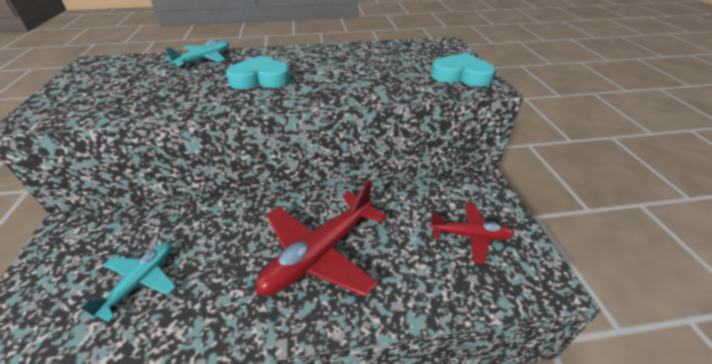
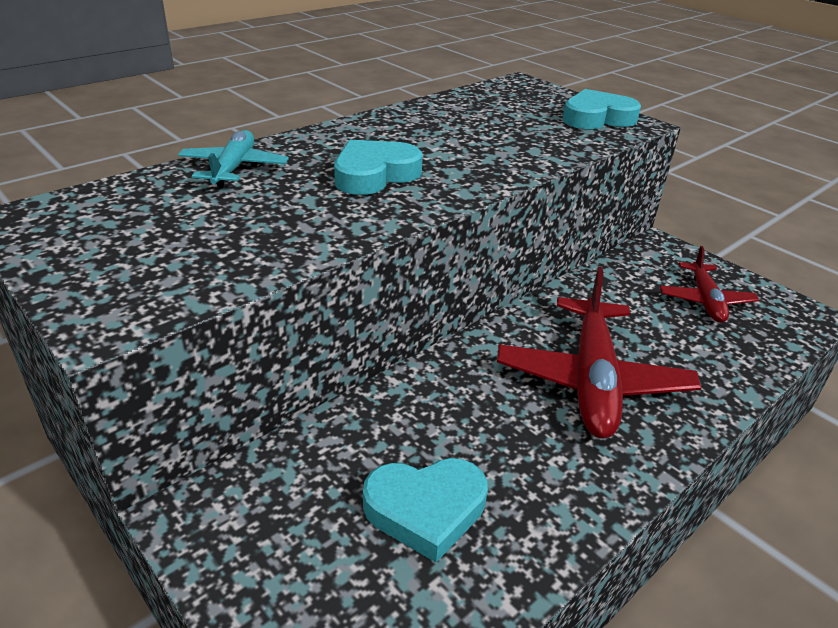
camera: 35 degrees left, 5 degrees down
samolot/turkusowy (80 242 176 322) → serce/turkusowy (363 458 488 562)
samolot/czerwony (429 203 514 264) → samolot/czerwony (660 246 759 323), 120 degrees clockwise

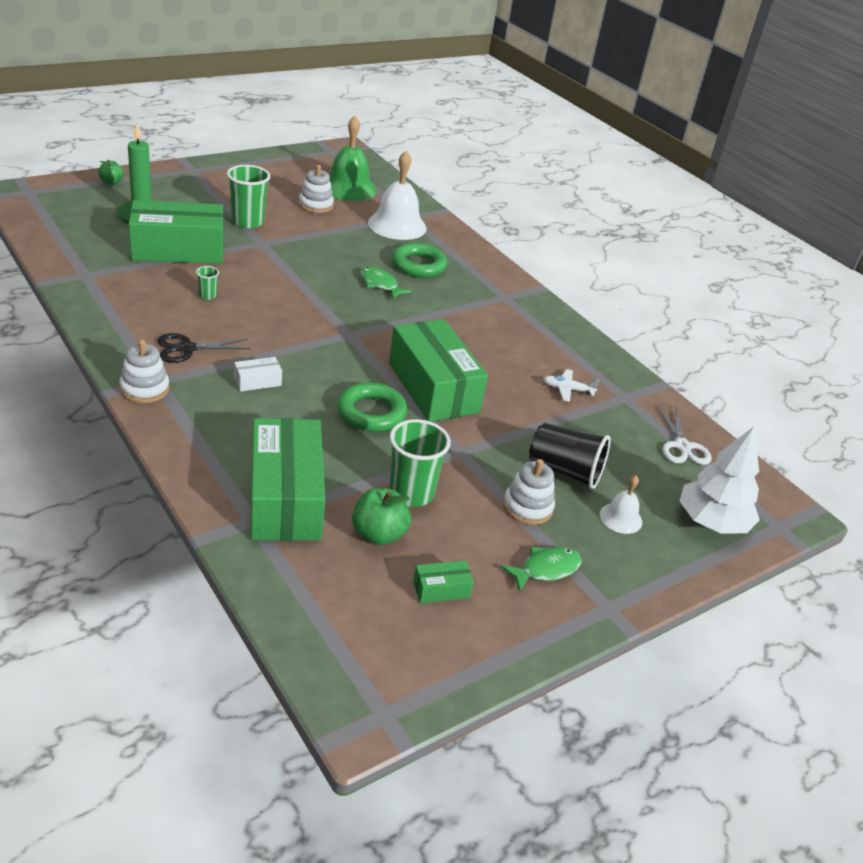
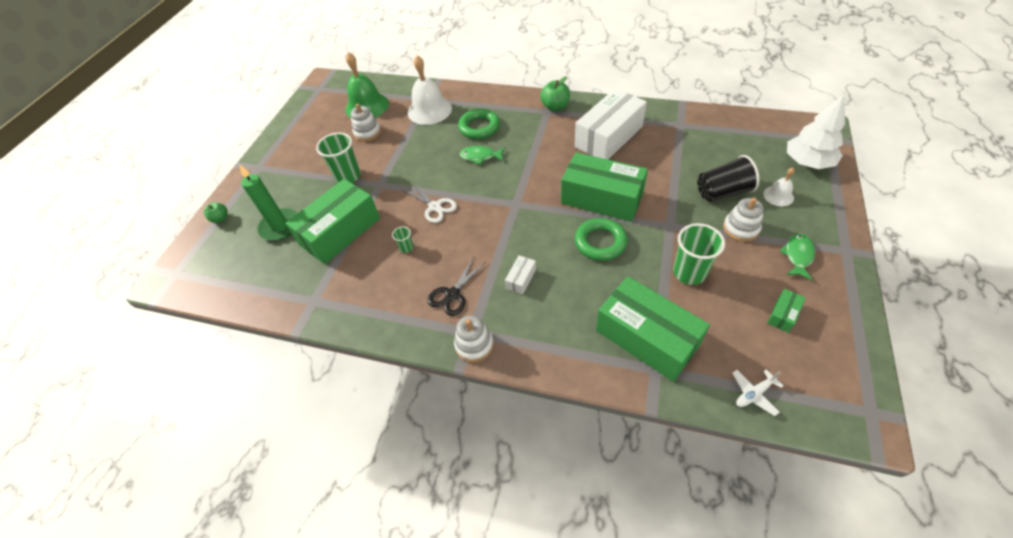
camera: 30 degrees left, 15 degrees up
- → pudełko/biały (575 89 647 159)
jabłko/zielony (352 488 411 545) → jabłko/zielony (540 76 570 111), moved
samolot/biały (543 369 600 402) → samolot/biały (732 369 783 416), moved
nożyczki/biały (658 407 712 465) → nożyczki/biały (403 183 457 223), moved

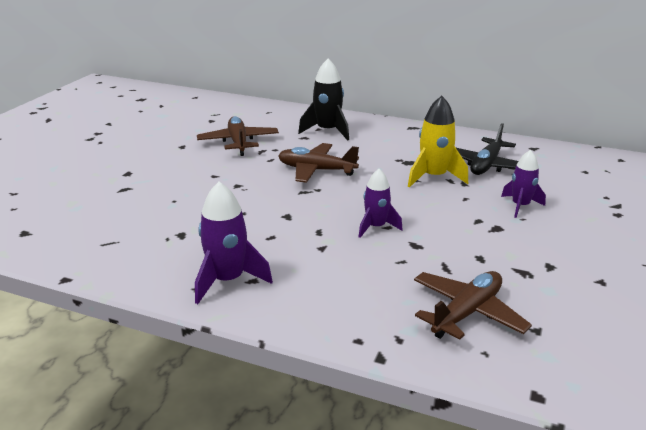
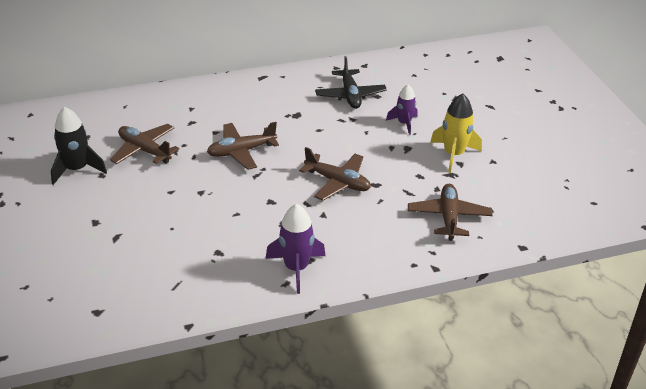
camera: 40 degrees left, 10 degrees up
rakieta/czarny (298 59 349 141) → rakieta/czarny (51 107 107 185), moved
rakieta/żółty (408 96 468 187) → rakieta/żółty (430 93 482 173), moved
rakieta/fioletowy (359 169 403 238) → samolot/brązowy (299 147 371 201)

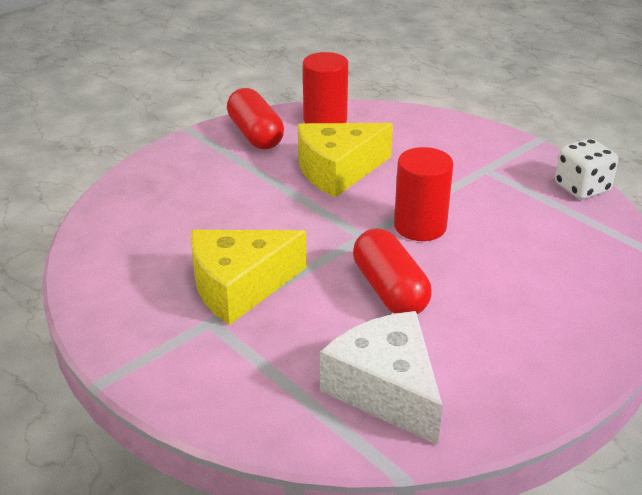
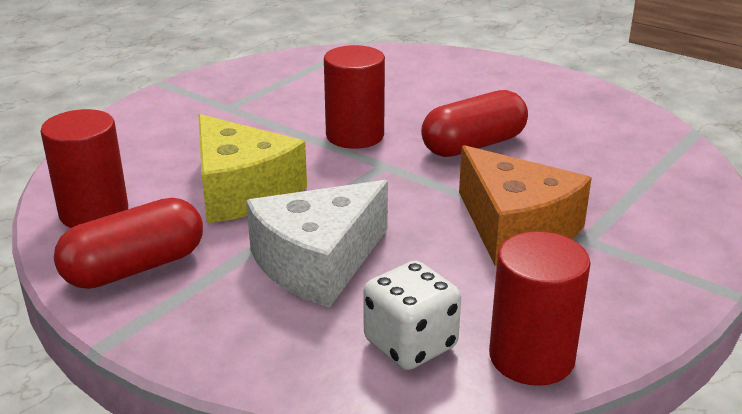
camera: 100 degrees left, 5 degrees down
- → walec/czerwony (489 231 591 386)
ser/biały (320 311 443 445) → ser/biały (246 180 388 308), moved
kostka do gry/biały (555 139 618 199) → kostka do gry/biały (363 261 461 370), moved
ser/żółty (191 230 306 325) → ser/pomarańczowy (459 145 592 266)

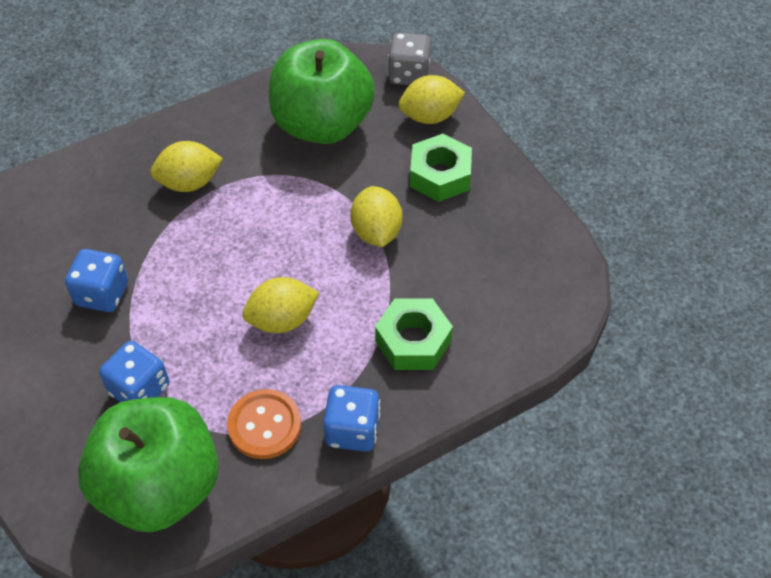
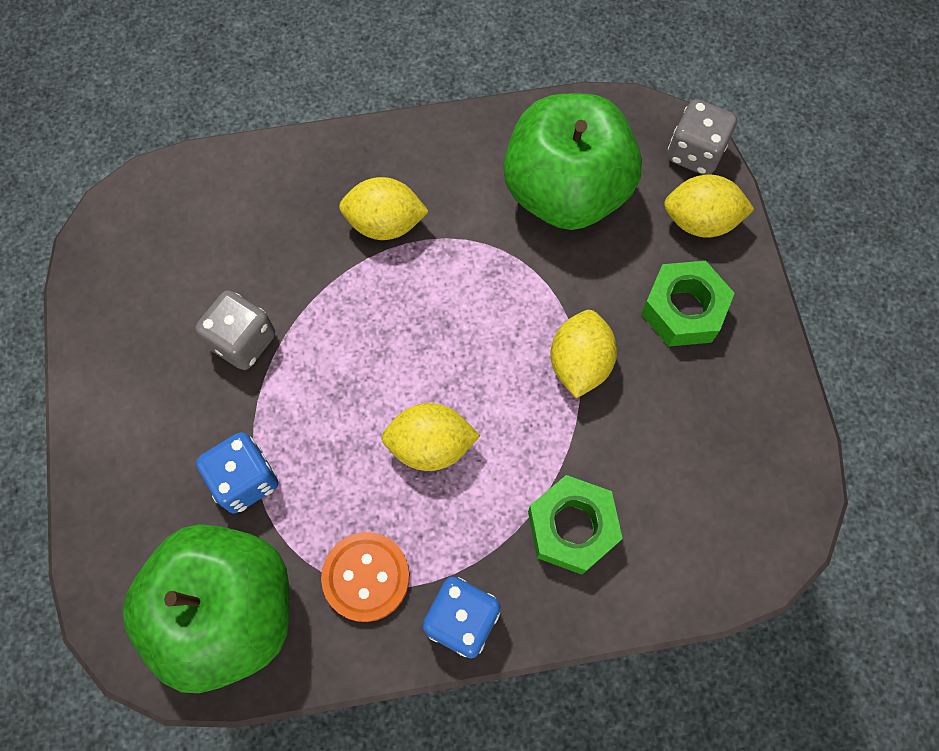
camera: 20 degrees right, 15 degrees up
kostka do gry/niebieski (65 249 128 312) → kostka do gry/szary (195 290 275 370)

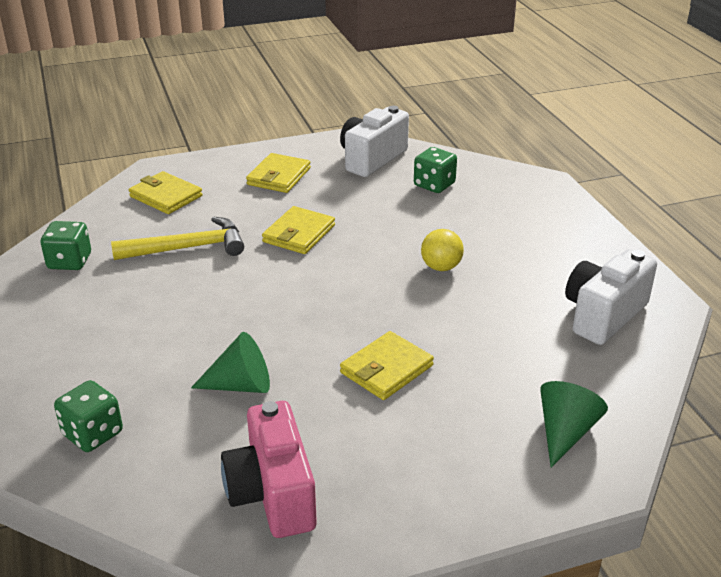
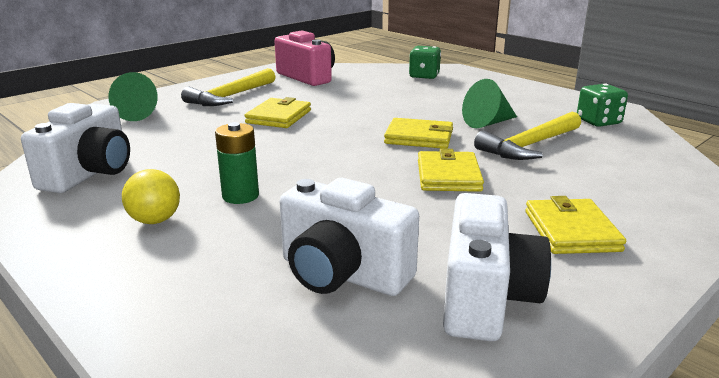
camera: 155 degrees right, 10 degrees down
- → młotek/żółty (181 68 276 106)
- → bateria/zielony (215 122 259 204)
portfel/żółty (129 171 202 214) → portfel/żółty (384 118 453 149), moved
stożek/zielony (191 332 270 393) → stożek/zielony (462 79 517 128), moved
piłka/żółty (421 229 464 271) → piłka/żółty (122 169 180 224), moved
kostka do gry/zielony (414 147 457 193) → aparat fotograficzny/biały (279 178 419 296)

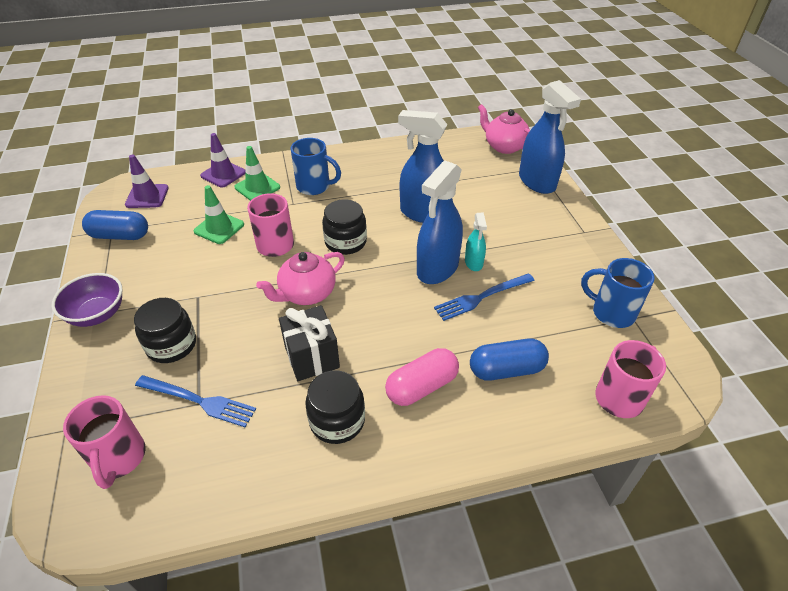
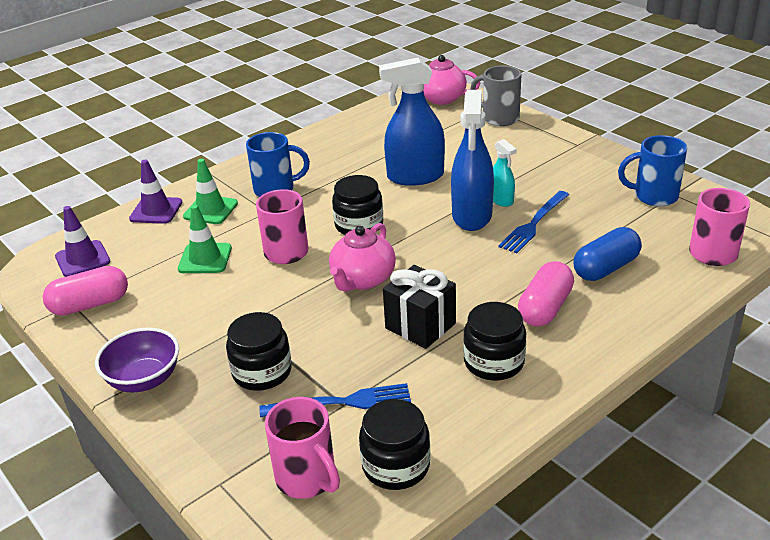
camera: 25 degrees left, 10 degrees down
- → słoik/czarny (359 399 430 490)
spryskiwacz/niebieski (519 80 581 194) → kubek/szary (470 65 522 126)
kapsułka/niebieski (82 210 148 240) → kapsułka/różowy (43 266 128 316)

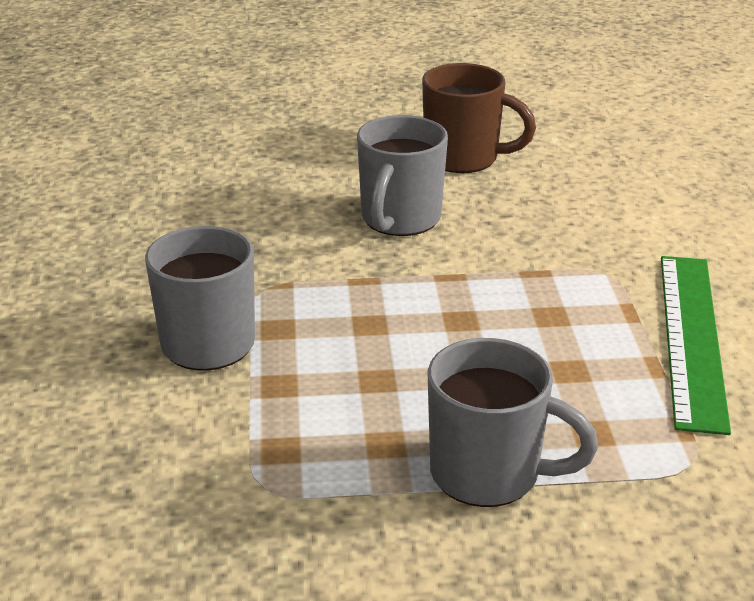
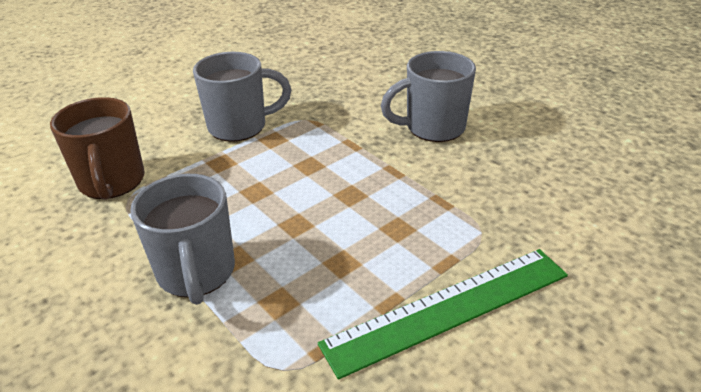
camera: 55 degrees right, 5 degrees up
kubek/brązowy (422 63 536 173) → kubek/brązowy (50 97 145 200), moved

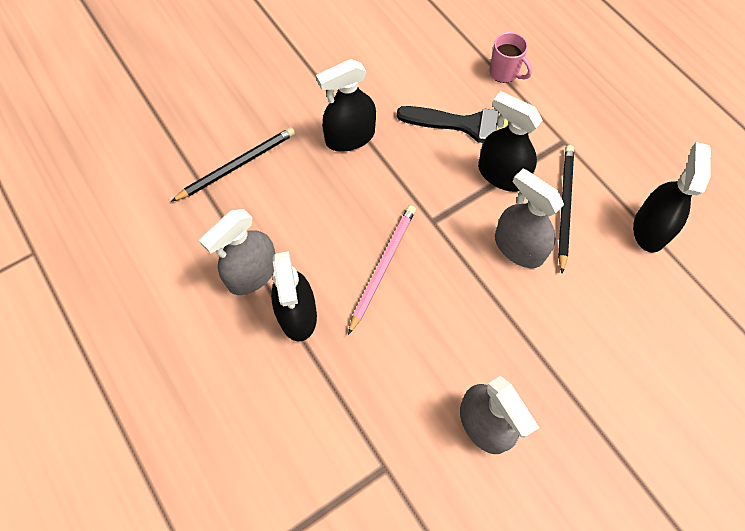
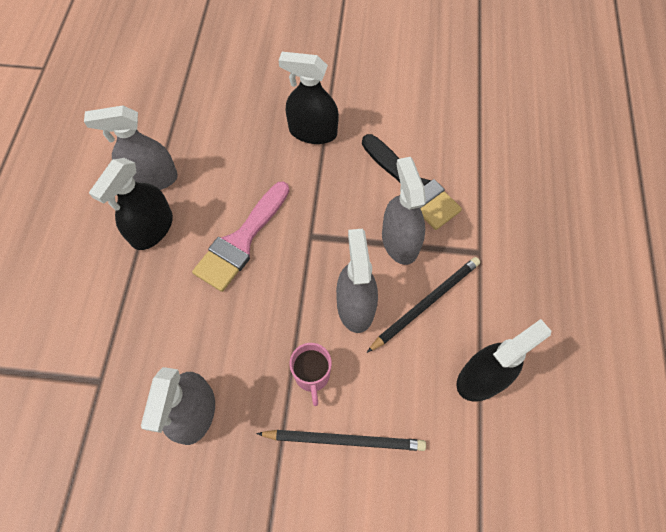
camera: 40 degrees right, 0 degrees up
ołówek/czarny (171 127 295 202) → ołówek/czarny (256 430 426 451), moved
kubek/różowy (489 32 532 83) → kubek/różowy (290 343 332 406), moved
ołówek/różowy (348 205 416 335) → pędzel/różowy (192 182 289 292)
spryskiwacz/czarny (478 91 542 192) → spryskiwacz/szary (382 157 426 265)

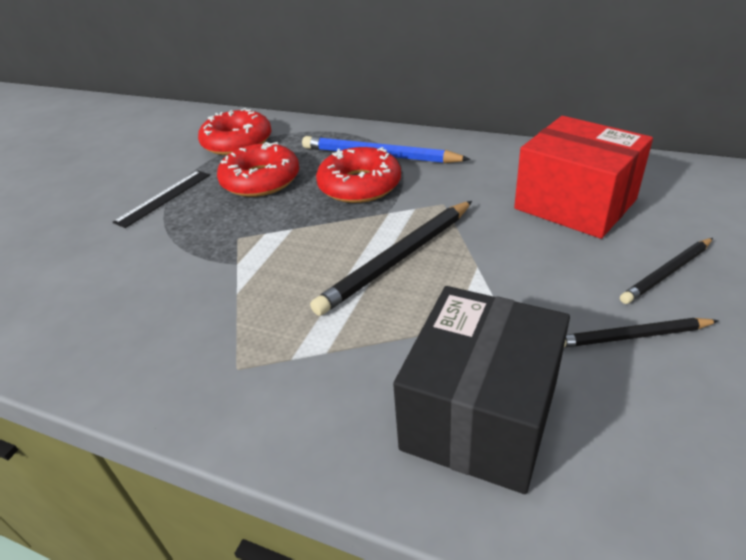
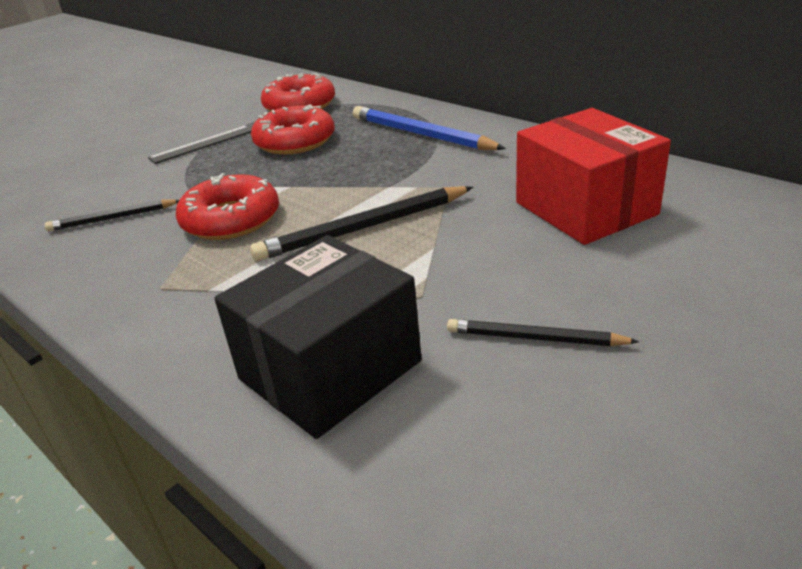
camera: 20 degrees right, 5 degrees down
donut/czerwony (316 147 401 203) → donut/czerwony (176 173 279 240), moved
ołówek/czarny (620 238 713 304) → ołówek/czarny (45 200 179 231), moved

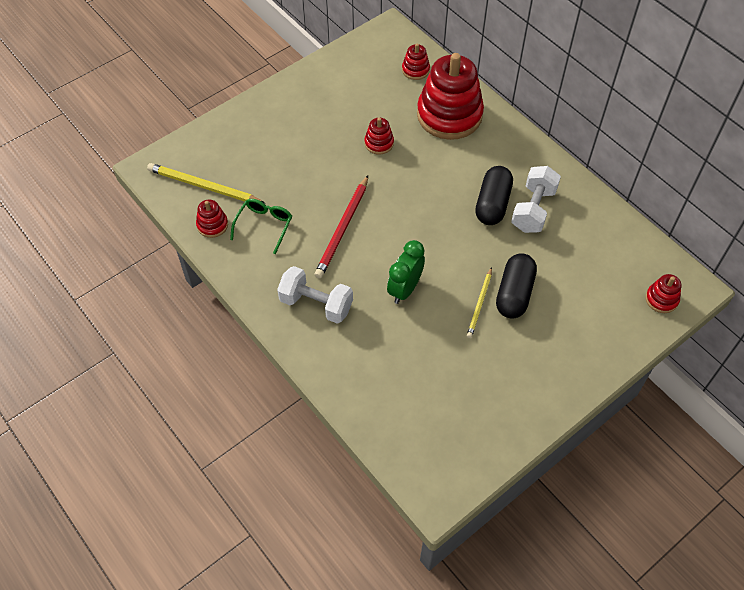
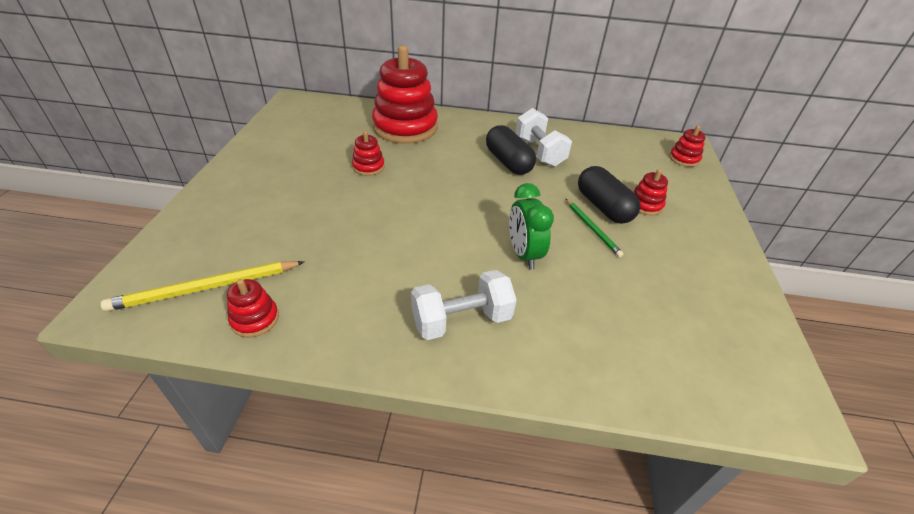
camera: 45 degrees left, 15 degrees down
okulary/zielony (230 199 292 254) → -
ołówek/czerwony (314 175 368 279) → -
zabawka nakładanka/czerwony (402 43 430 80) → zabawka nakładanka/czerwony (633 169 668 215), moved
ołówek/żółty (467 267 492 338) → ołówek/zielony (565 198 624 257)

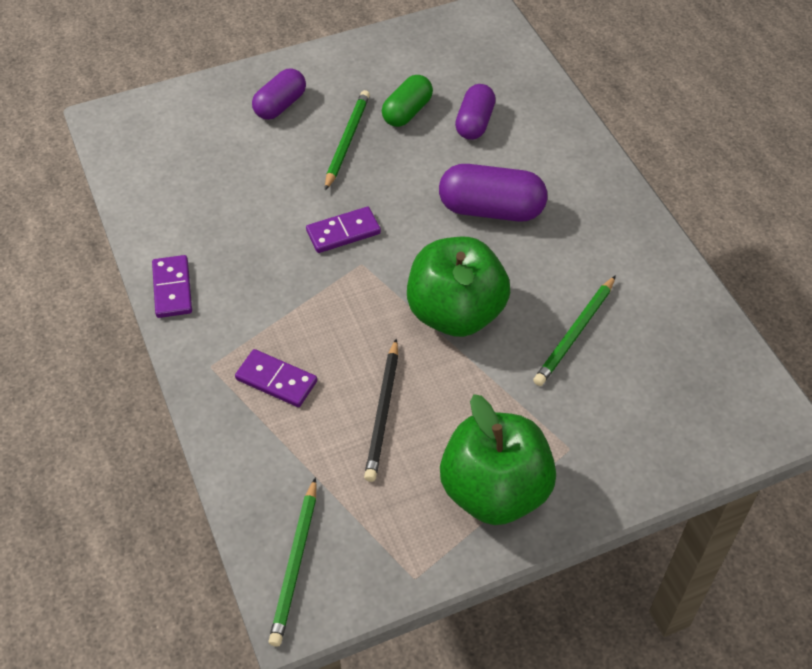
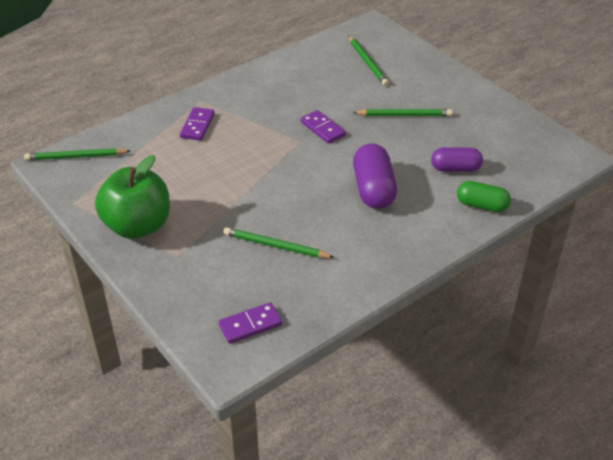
camera: 75 degrees right, 10 degrees down
kapsułka/fioletowy (252 68 306 120) → -
ołówek/czarny (364 339 398 482) → -
jabłko/zielony (407 237 510 337) → -
- → ołówek/zielony (349 36 389 86)
kostka domina/fioletowy (152 255 192 318) → kostka domina/fioletowy (219 302 282 344), moved
kapsułka/zielony (382 75 433 127) → kapsułka/zielony (457 181 511 212), moved

